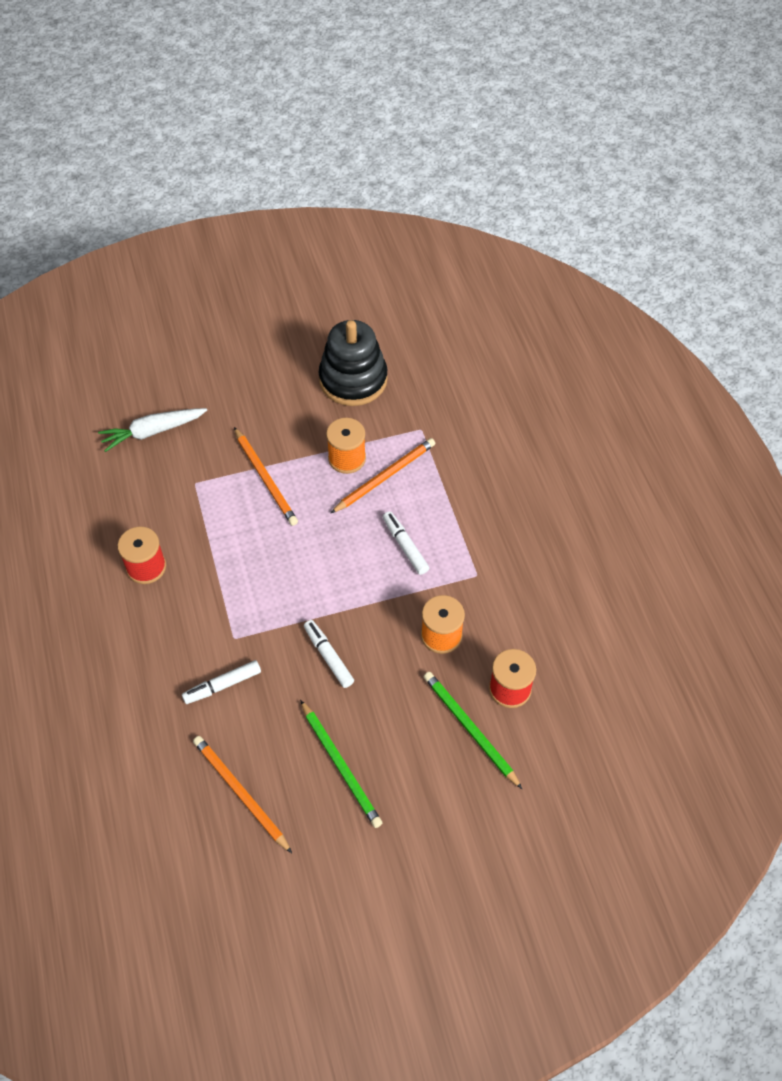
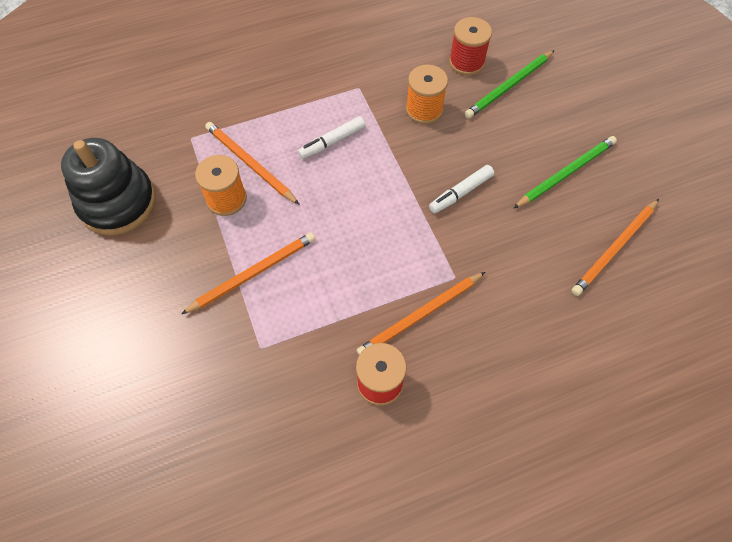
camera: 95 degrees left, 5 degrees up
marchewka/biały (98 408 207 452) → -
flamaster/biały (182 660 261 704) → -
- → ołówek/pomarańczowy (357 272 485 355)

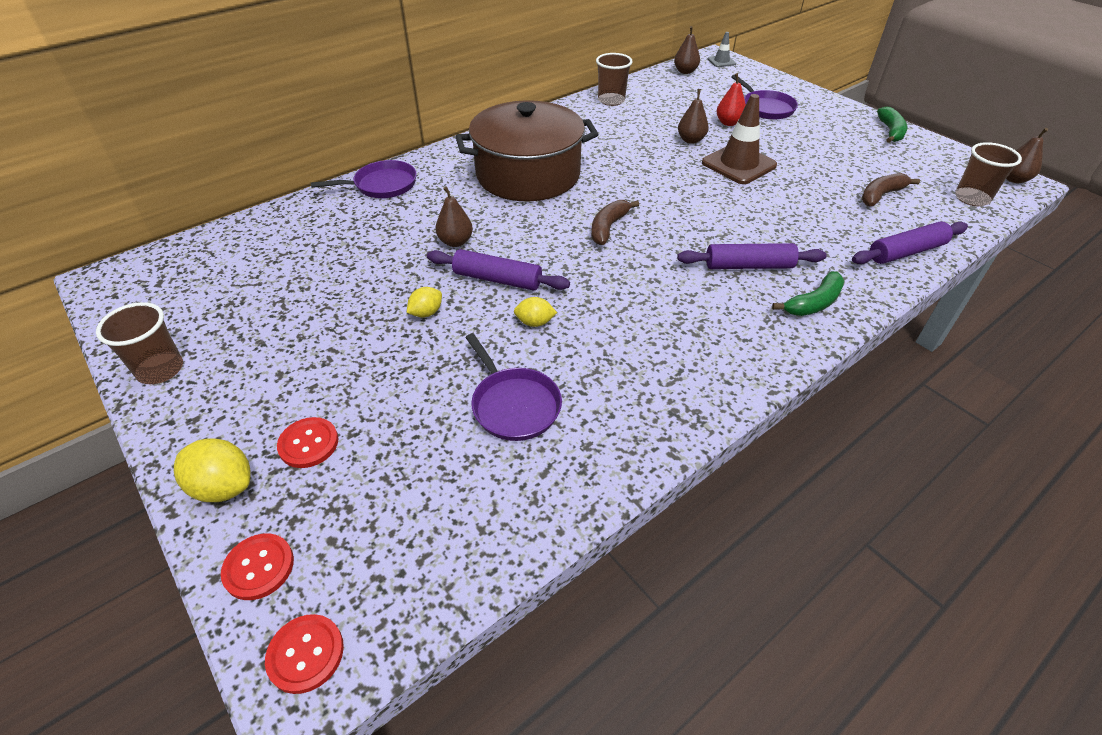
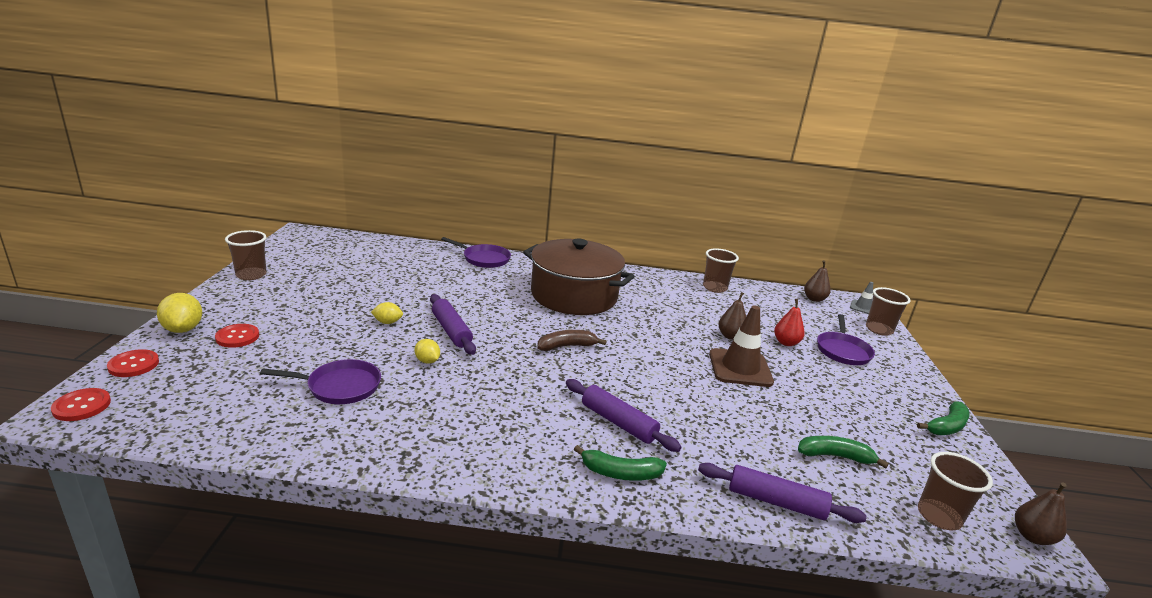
camera: 40 degrees right, 20 degrees down
gruszka/brązowy (435 186 473 247) → -
- → szklanka/brązowy (866 287 911 336)
banan/brązowy (861 173 920 207) → banan/zielony (798 436 889 468)
patelnia/fioletowy (465 333 562 441) → patelnia/fioletowy (260 359 381 404), 105 degrees counterclockwise

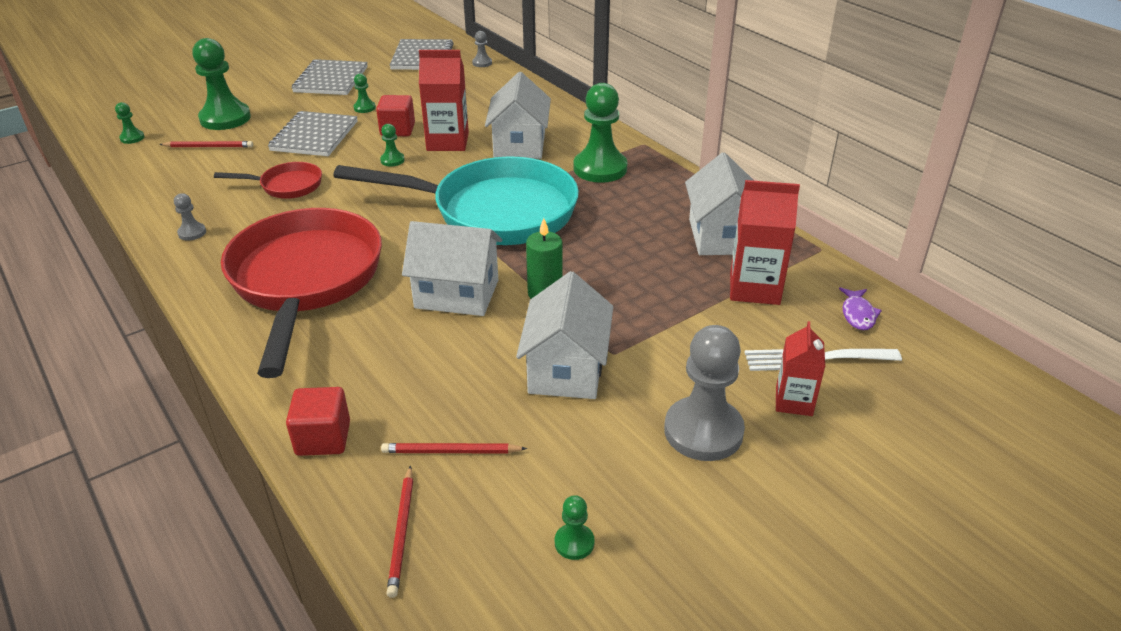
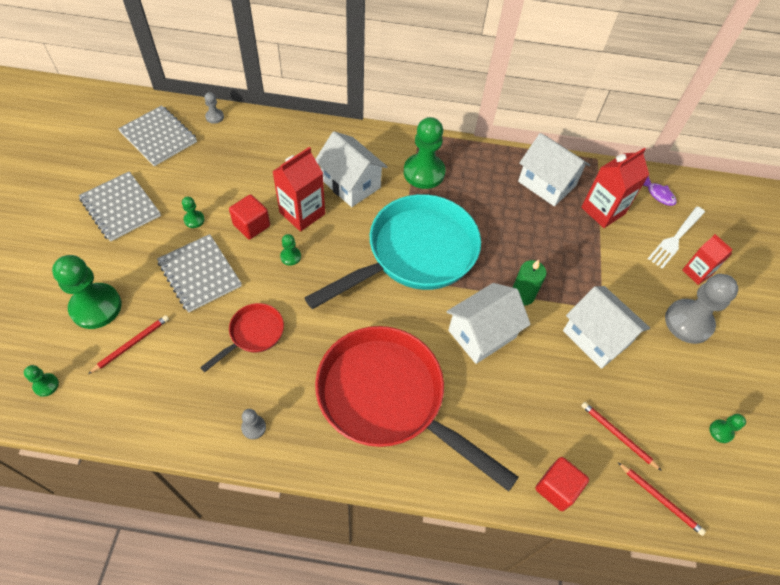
camera: 50 degrees left, 20 degrees up
ołówek/czerwony (381 443 527 454) → ołówek/czerwony (581 402 662 471), 90 degrees clockwise

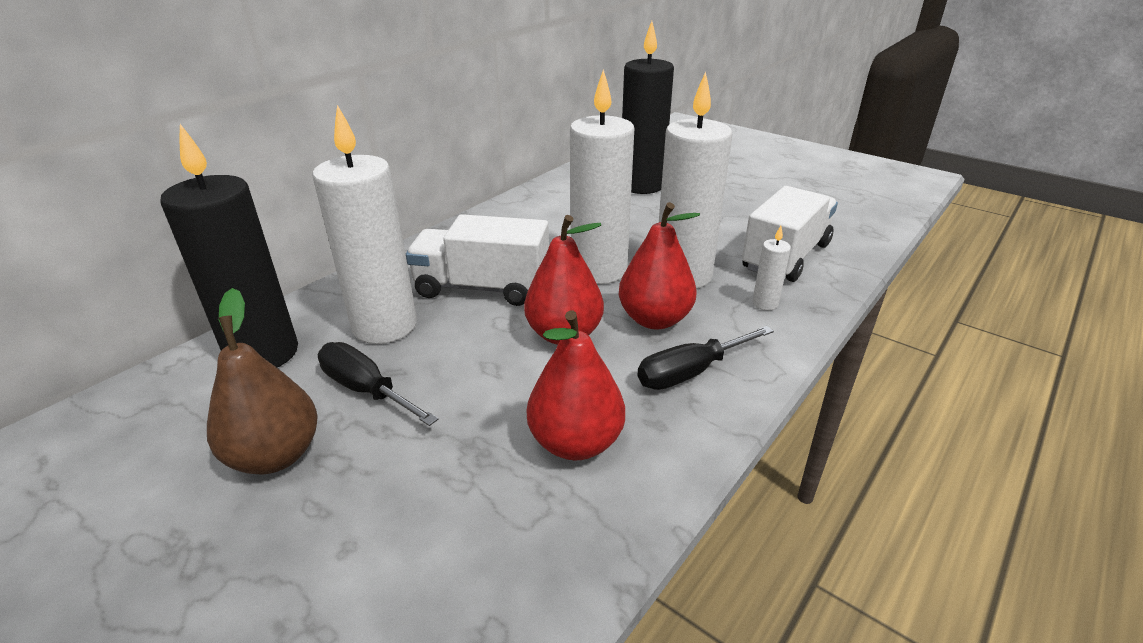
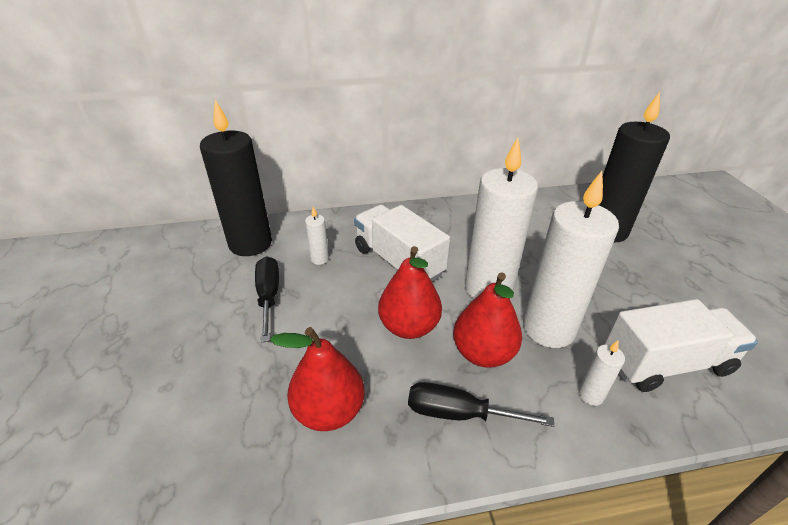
camera: 40 degrees right, 5 degrees up
gruszka/brązowy (207 288 318 475) → -
świeca/biały (312 105 417 344) → świeca/biały (305 207 329 265), x0.42

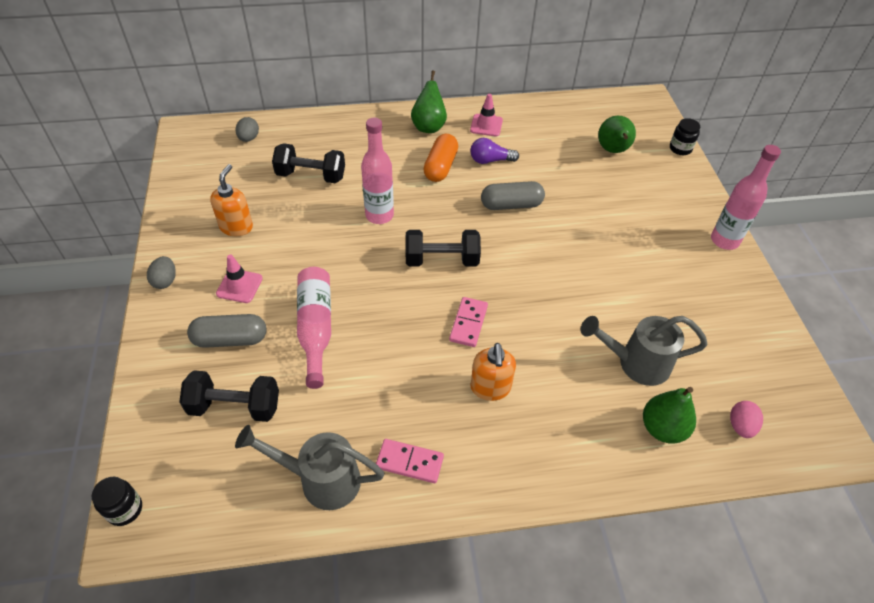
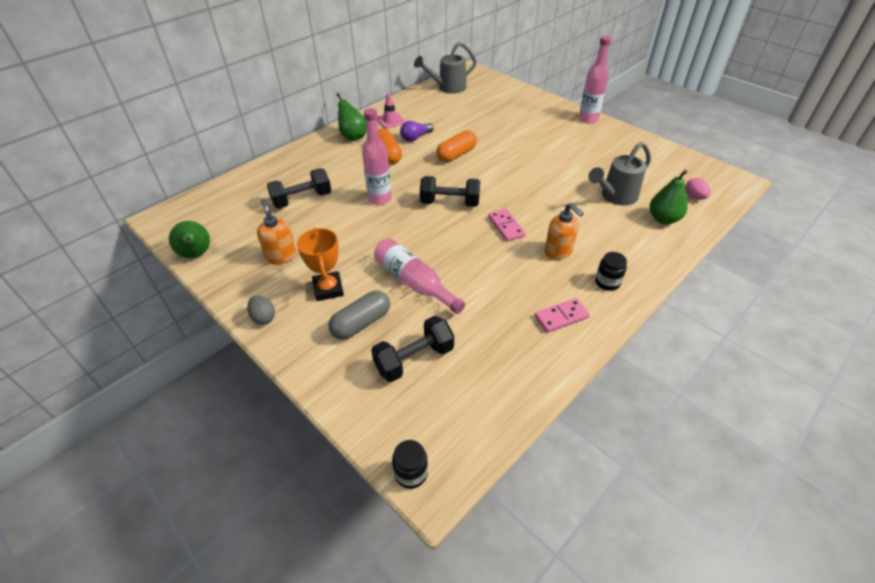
camera: 35 degrees left, 5 degrees down
jajko/szary (236 117 259 142) → -
konewka/szary (235 425 384 510) → konewka/szary (414 42 477 94), moved
gruszka/zielony (598 116 636 153) → gruszka/zielony (169 221 210 258), moved
słoik/czarny (670 118 700 155) → słoik/czarny (595 252 627 291), moved
pachołek/różowy (216 254 263 303) → puchar/pomarańczowy (297 228 344 301)
kapsułka/szary (481 181 545 210) → kapsułka/pomarańczowy (437 130 477 162)
hantel/czarny (406 230 481 266) → hantel/czarny (420 176 480 207), 45 degrees clockwise

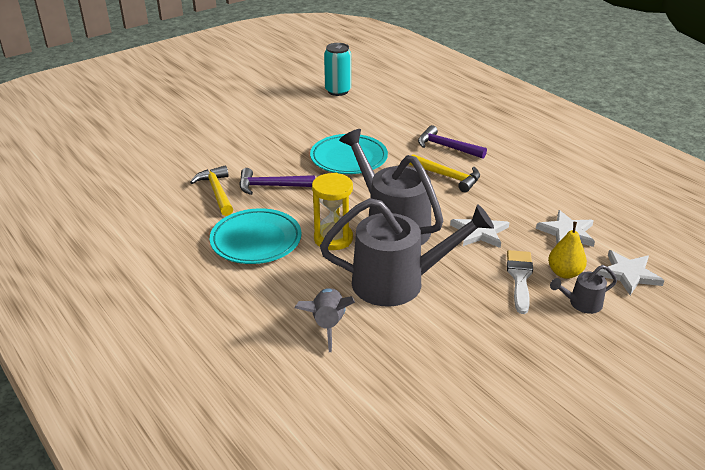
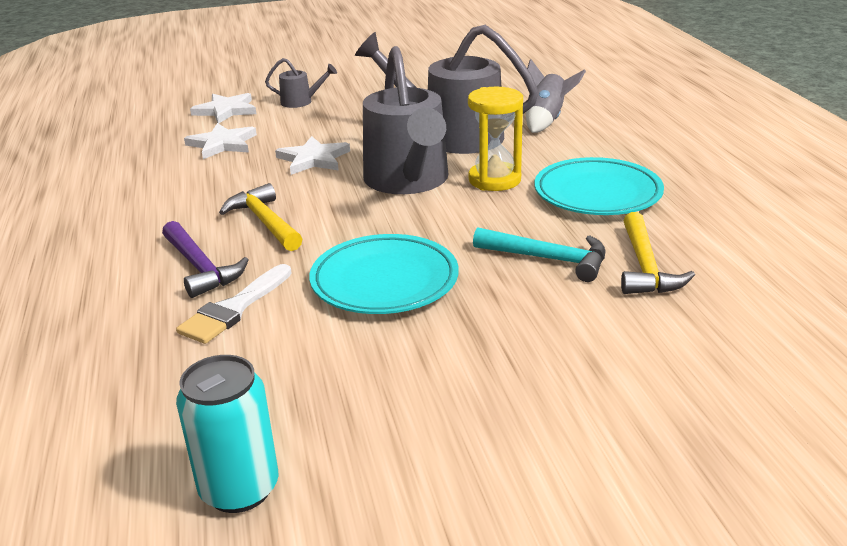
camera: 155 degrees left, 5 degrees down
gruszka/żółty (548 222 587 279) → -
pędzel/biały (507 250 533 314) → pędzel/biały (176 264 292 344), moved
młotek/fioletowy (239 168 315 195) → młotek/turkusowy (473 227 605 282)

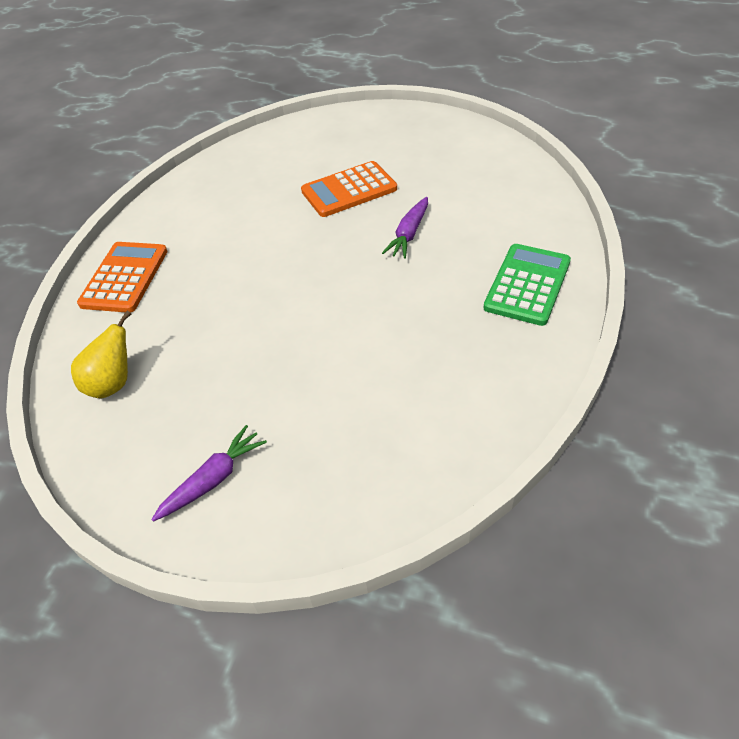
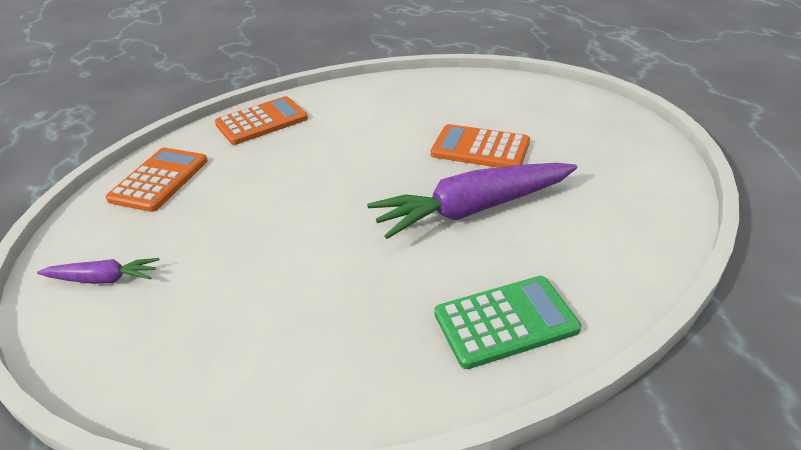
camera: 45 degrees right, 10 degrees down
gruszka/żółty (71 310 131 398) → kalkulator/pomarańczowy (106 148 208 212)
marchewka/fioletowy (382 197 428 259) → marchewka/fioletowy (367 163 577 239), x2.00

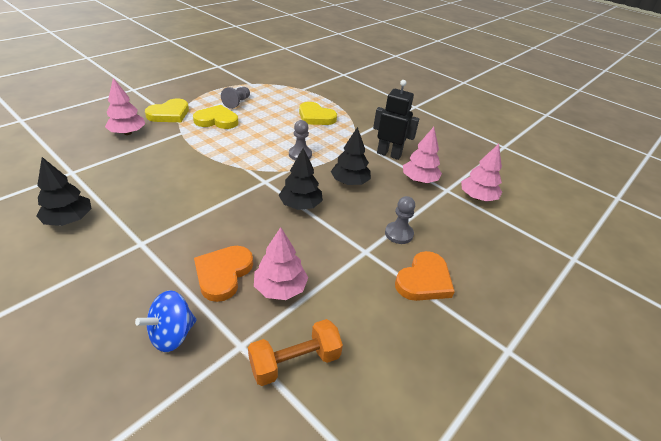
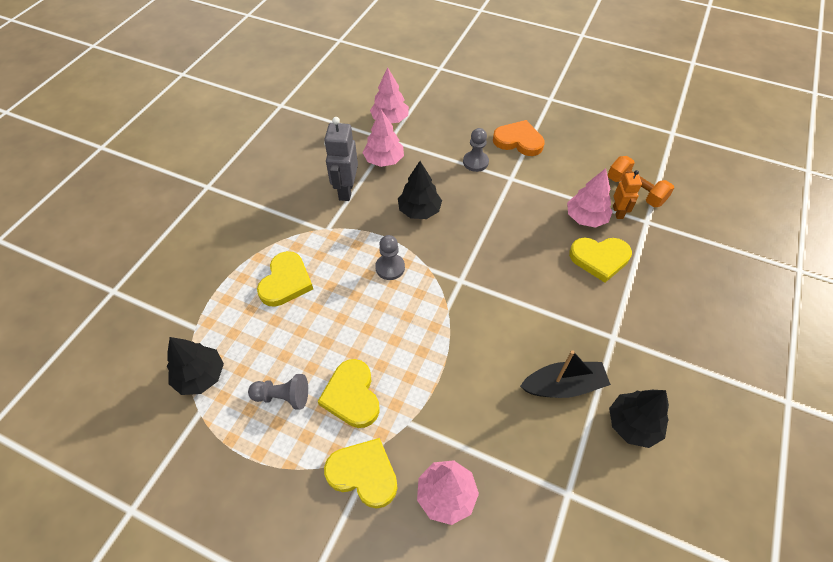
camera: 105 degrees left, 15 degrees up
bączek/niebieski (135 290 197 352) → -
- → łódka/czarny (520 350 611 398)
- → robot/pomarańczowy (613 170 642 219)
drzewko/czarny (279 148 323 210) → drzewko/czarny (167 337 224 395), moved
serce/pomarańczowy (194 246 253 302) → serce/żółty (569 238 632 283)
robot/czarny (373 80 419 160) → robot/szary (324 117 358 201)

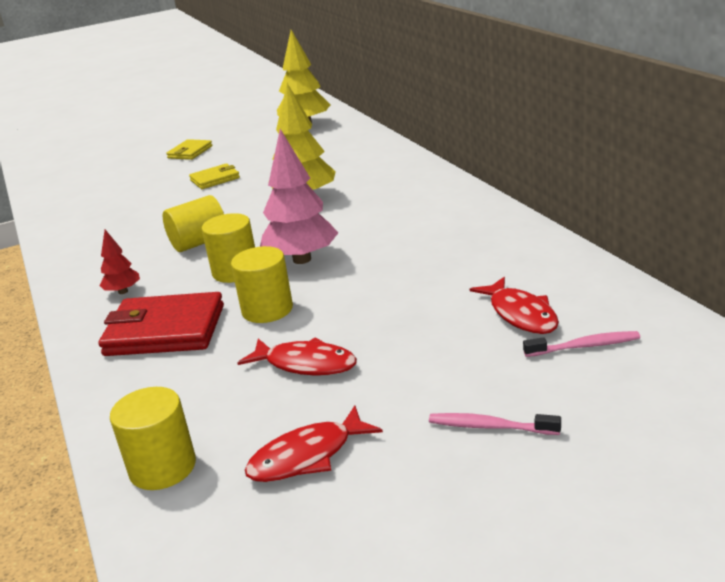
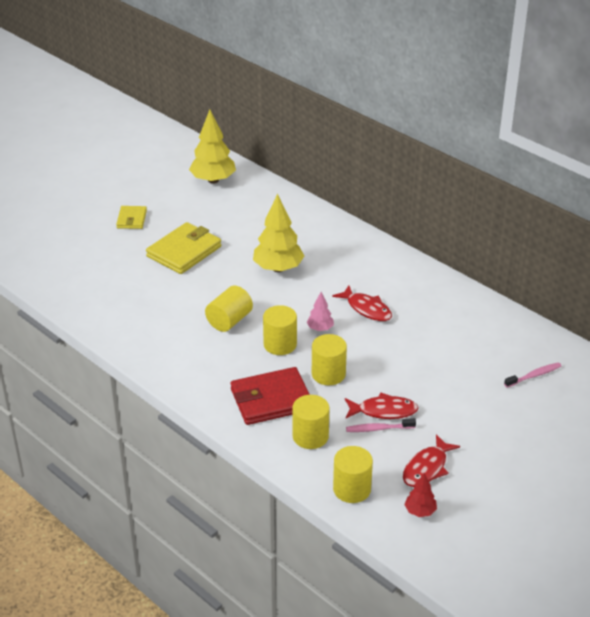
camera: 25 degrees left, 10 degrees up
- → walec/żółty (292 395 330 449)
drzewko/czerwony (99 230 140 294) → drzewko/czerwony (404 473 437 517), moved
szczoteczka do zębów/różowy (429 413 561 435) → szczoteczka do zębów/różowy (346 418 416 432), moved
ryba/czerwony (470 277 559 334) → ryba/czerwony (332 286 392 321), moved
portfel/żółty (189 163 240 189) → portfel/żółty (146 222 221 274), x1.79
drzewko/różowy (260 129 338 264) → drzewko/różowy (306 292 334 331), x0.50

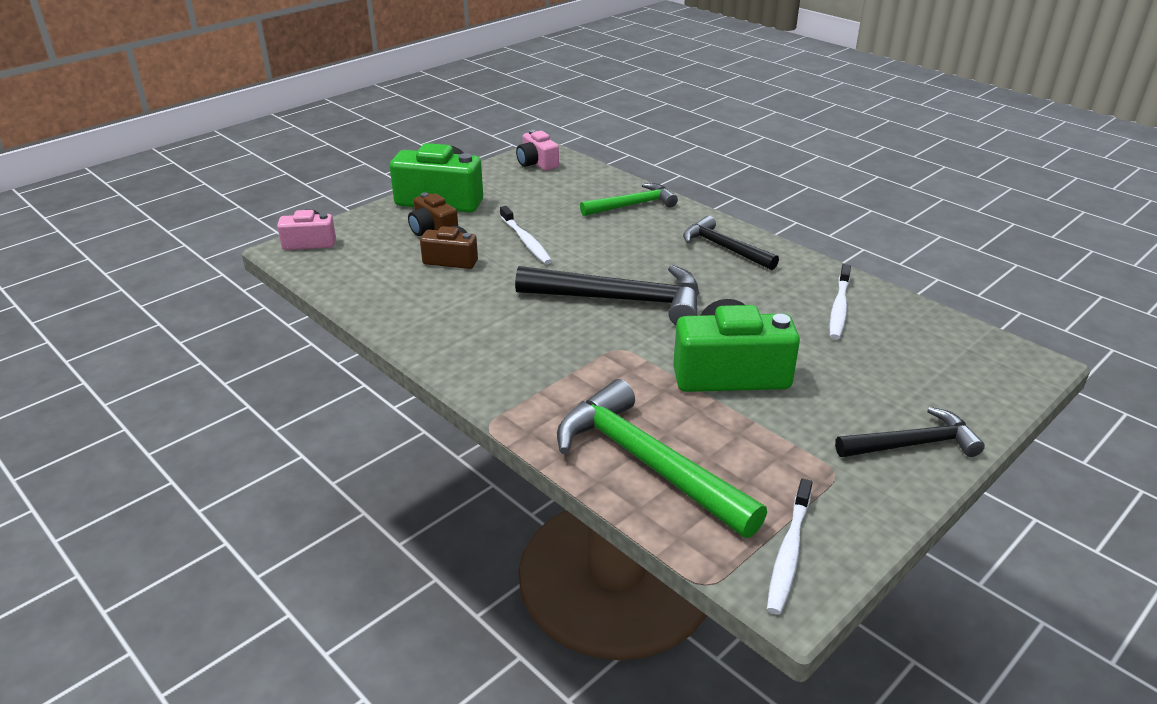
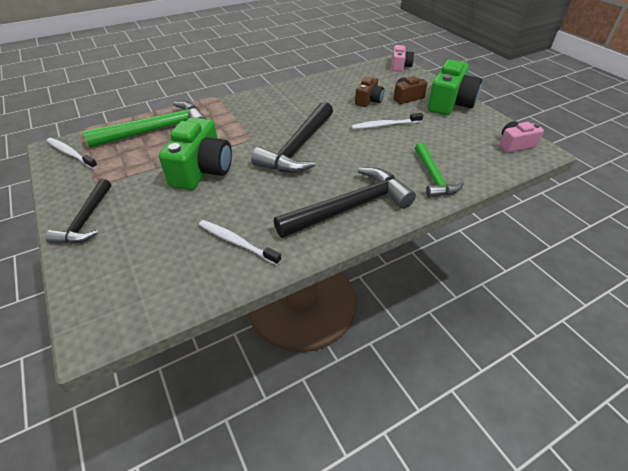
camera: 105 degrees right, 10 degrees up
młotek/czarny (683 216 779 270) → młotek/czarny (274 167 416 238), x1.62

